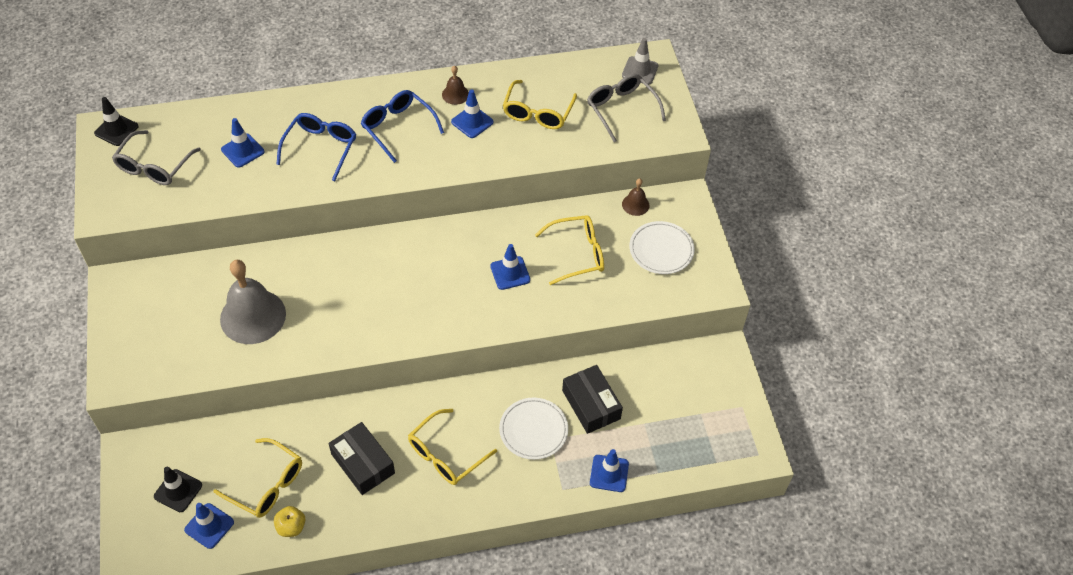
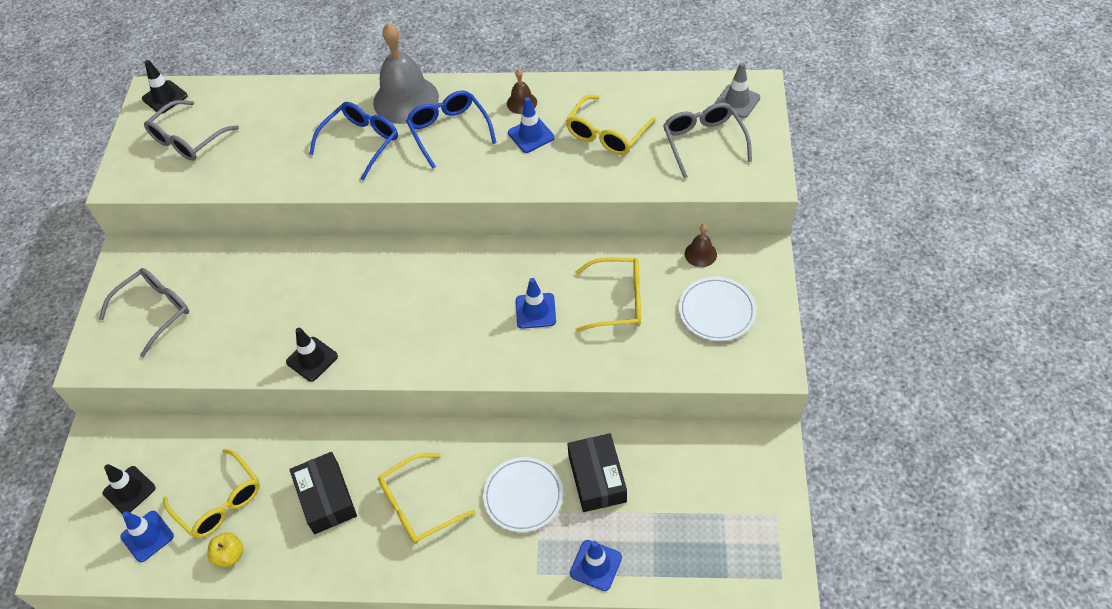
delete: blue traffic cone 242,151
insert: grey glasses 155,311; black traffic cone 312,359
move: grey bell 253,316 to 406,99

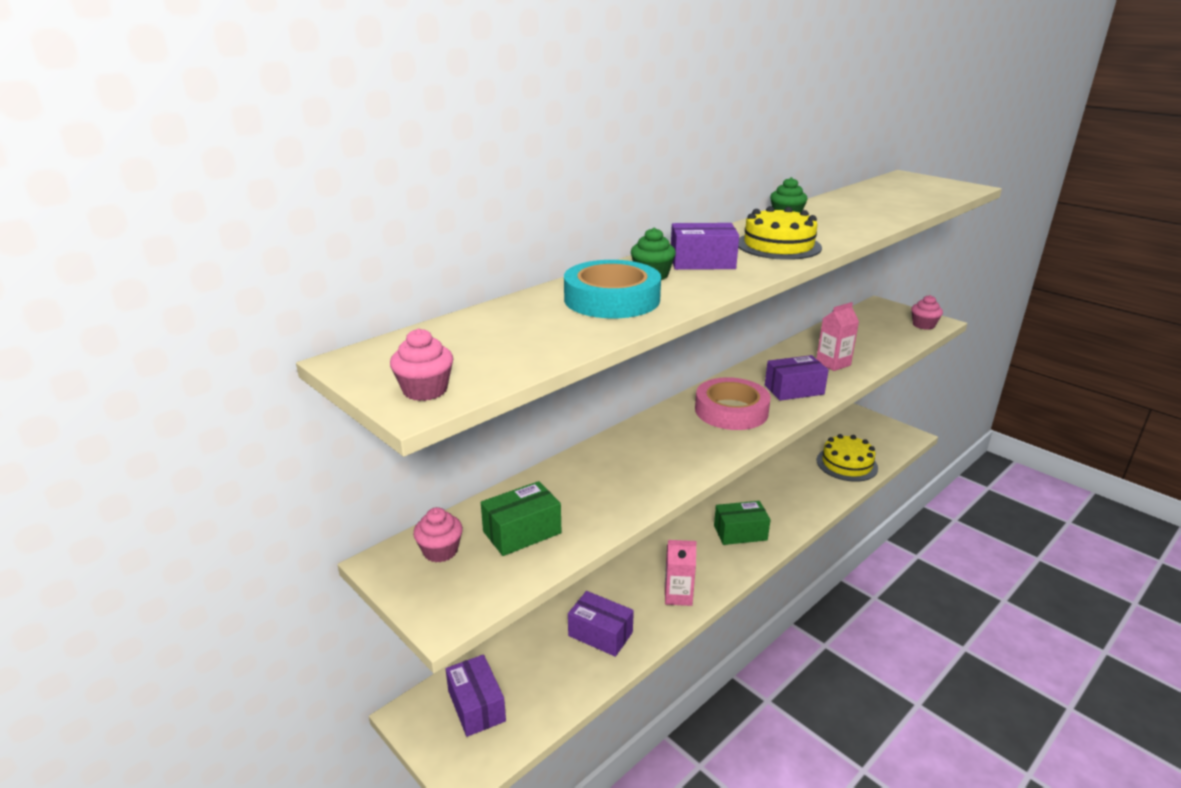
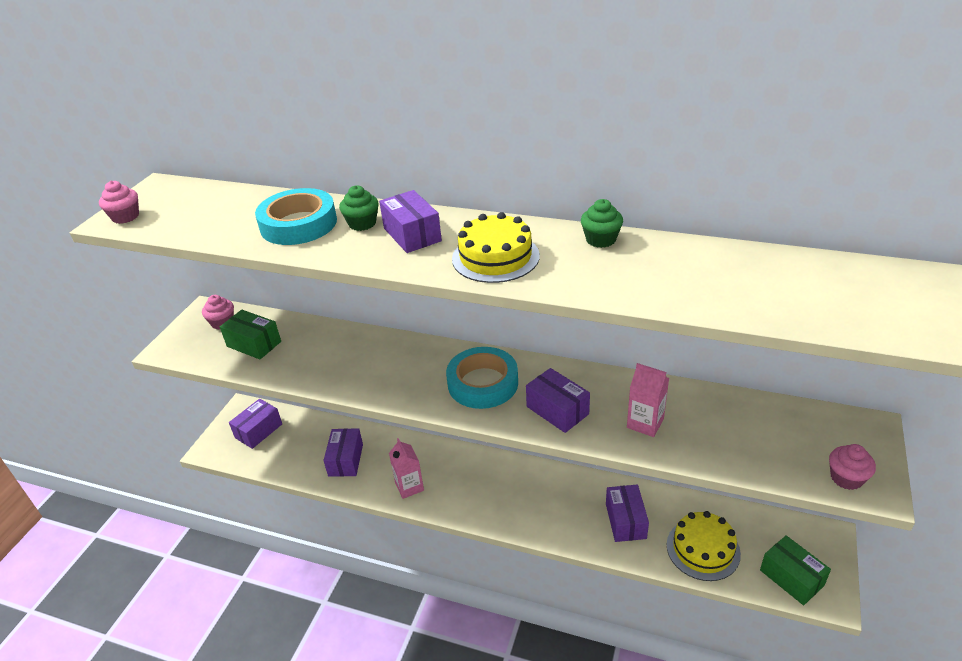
insert: purple box 625,521
move: green box 740,533 to 791,578
recolor: pink tape 731,411 to turquoise tape 483,383

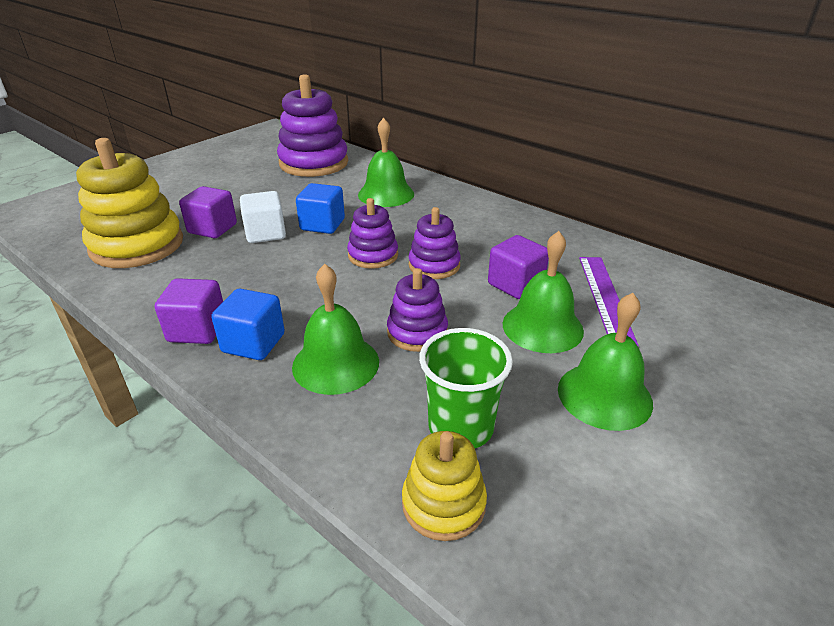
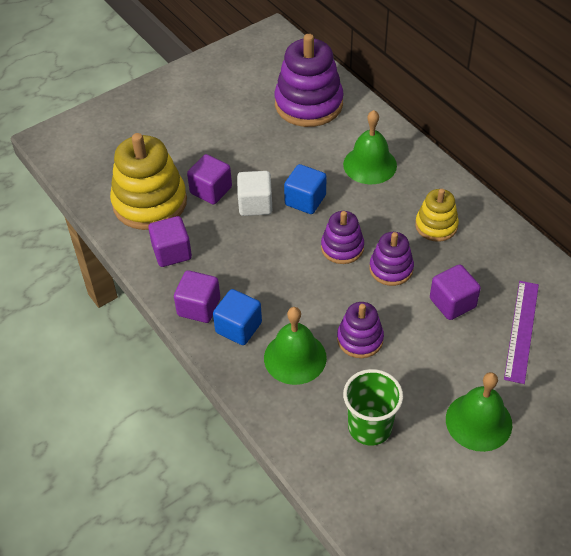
delete: green bell 542,327
insert: purple cube 172,252
move: yellow stacking toy 443,504 to 436,226

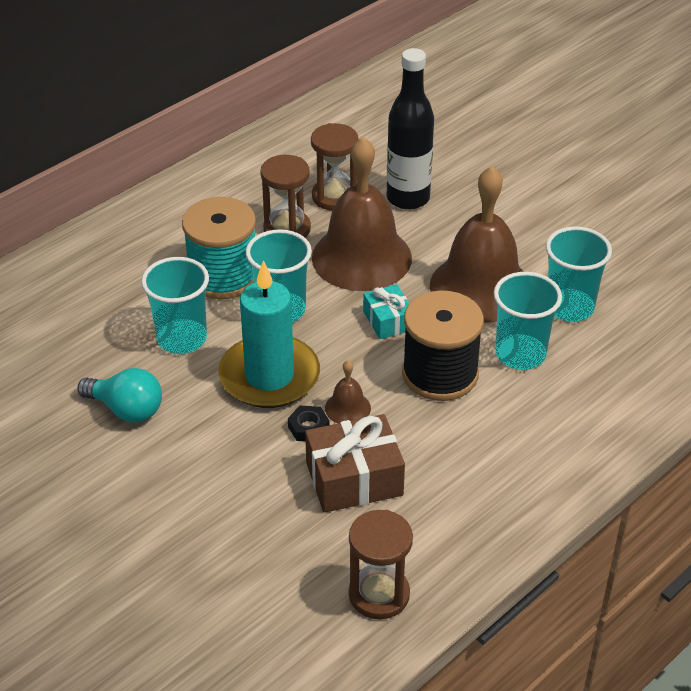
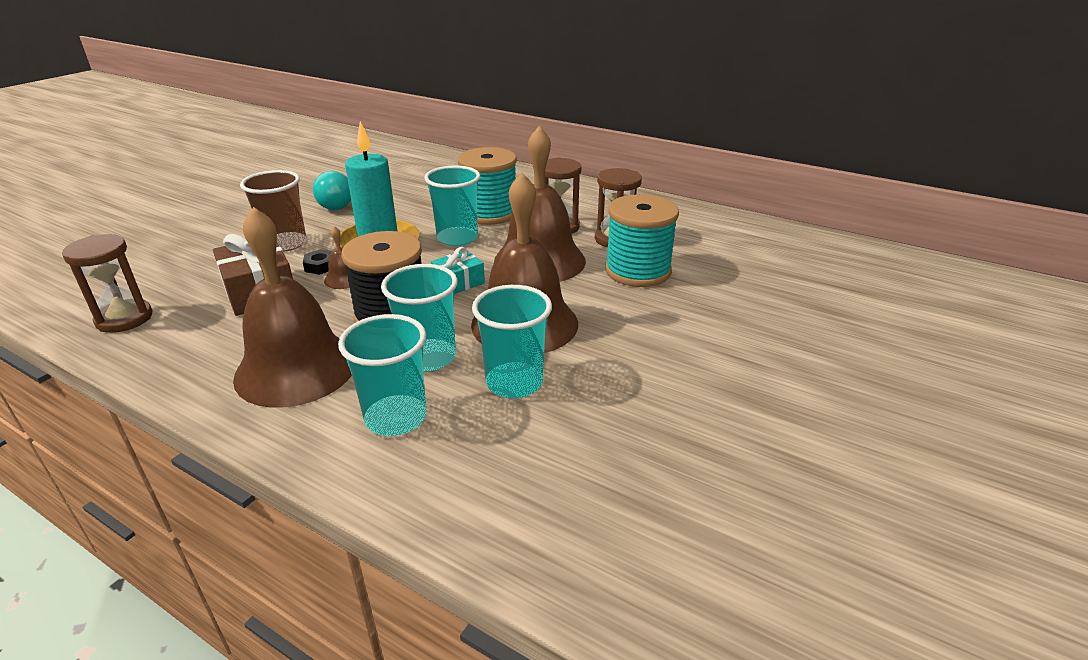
insert: brown bell 296,368; brown cup 285,243
move: turquoise cup 182,339 to 396,418
replace: black bottle 408,198 to turquoise spool 637,271

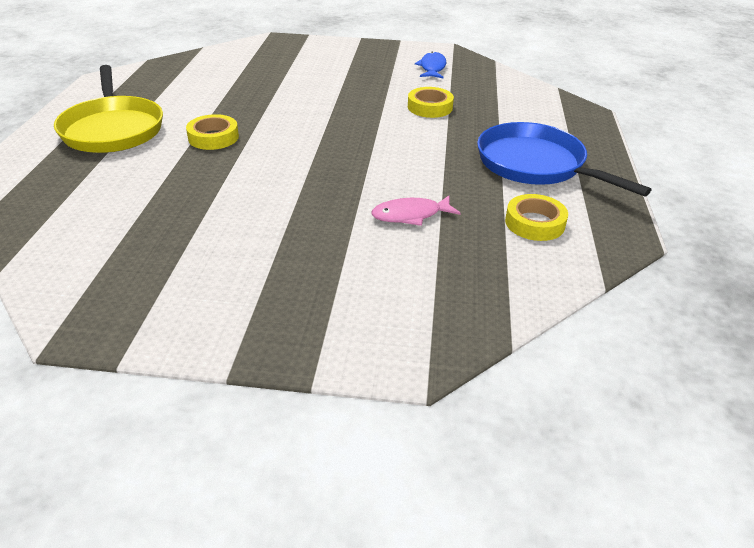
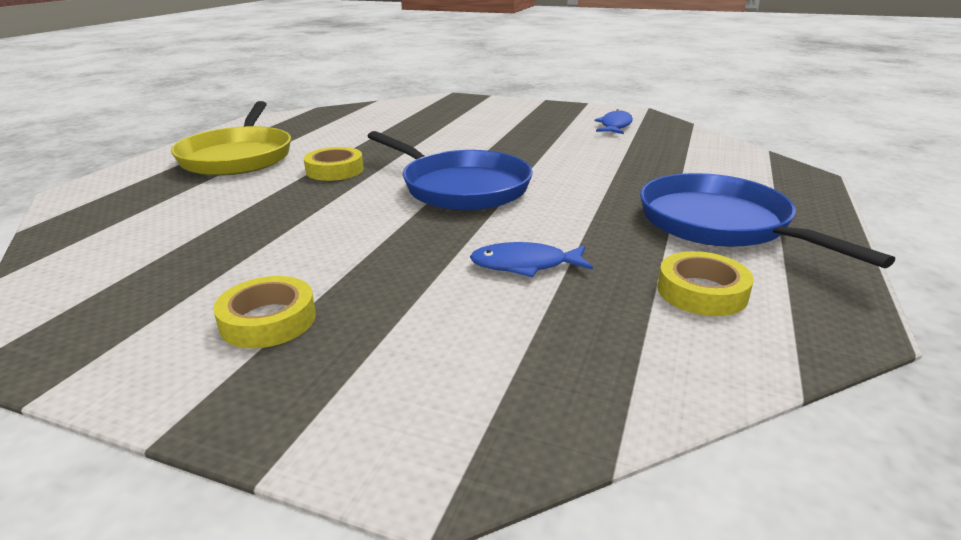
insert: blue pan 460,187
move: yellow tape 430,107 to 268,320
recolor: pink fish 410,215 to blue fish 525,265

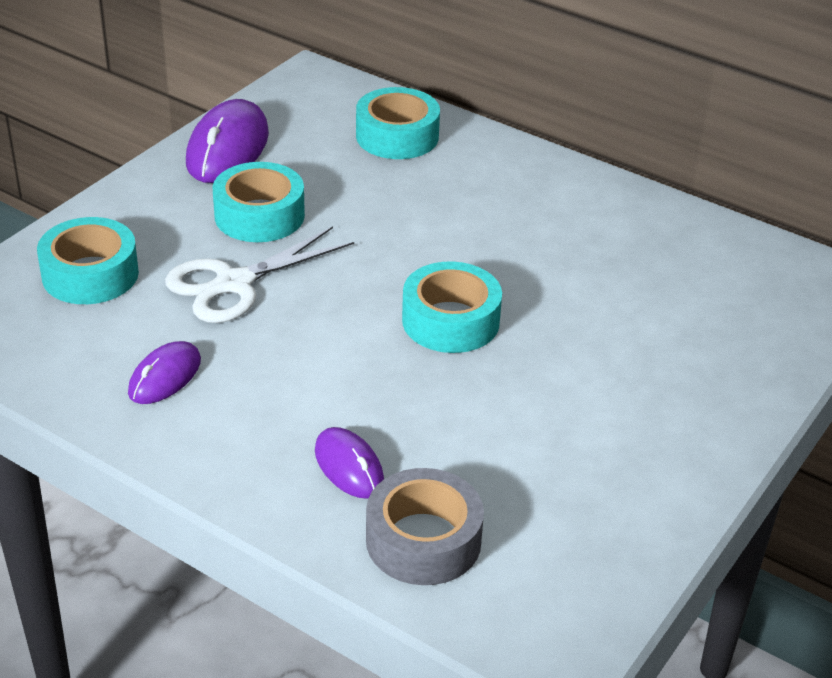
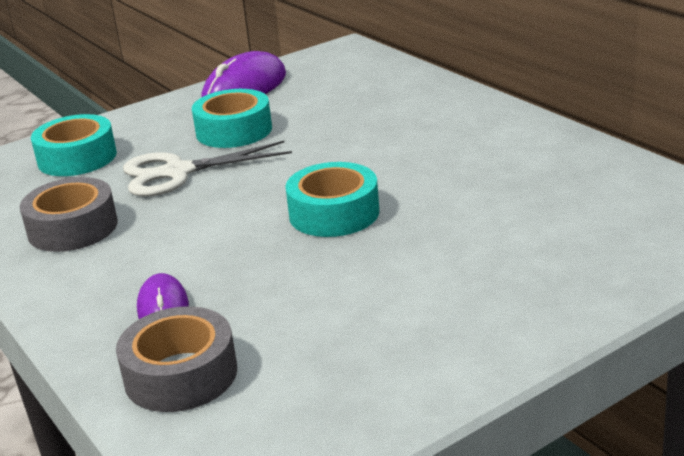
delete: turquoise tape 397,136
replace: purple mouse 165,377 to grey tape 73,228

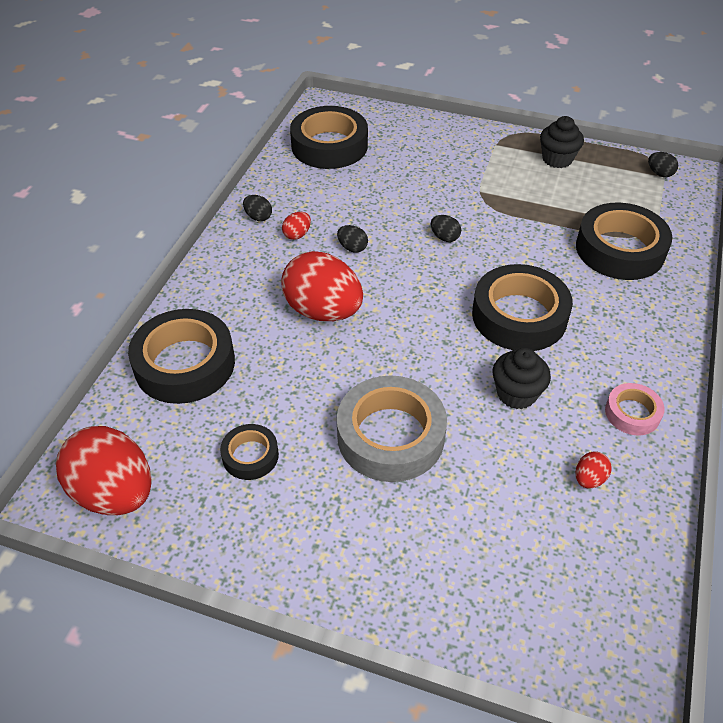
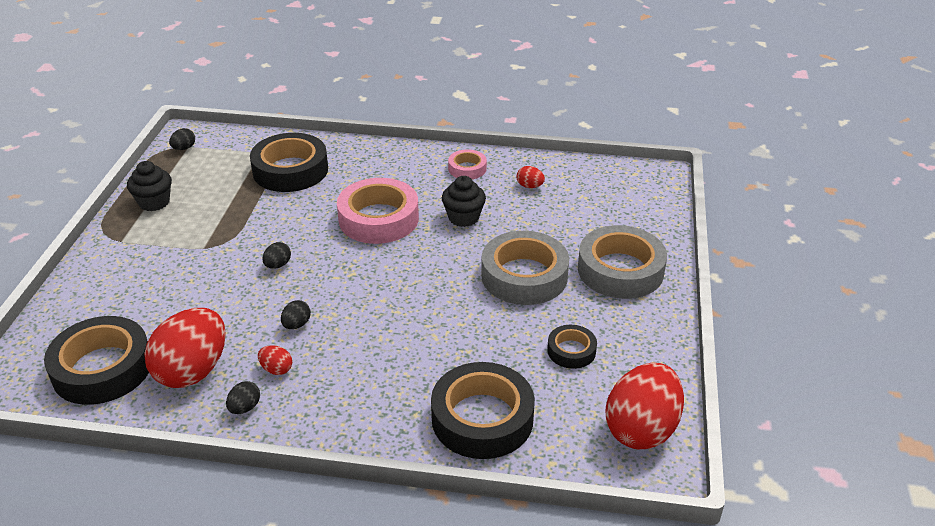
insert: grey tape 620,270
move: red egg 323,311 to 193,371
recolor: black tape 519,316 to pink tape 378,219

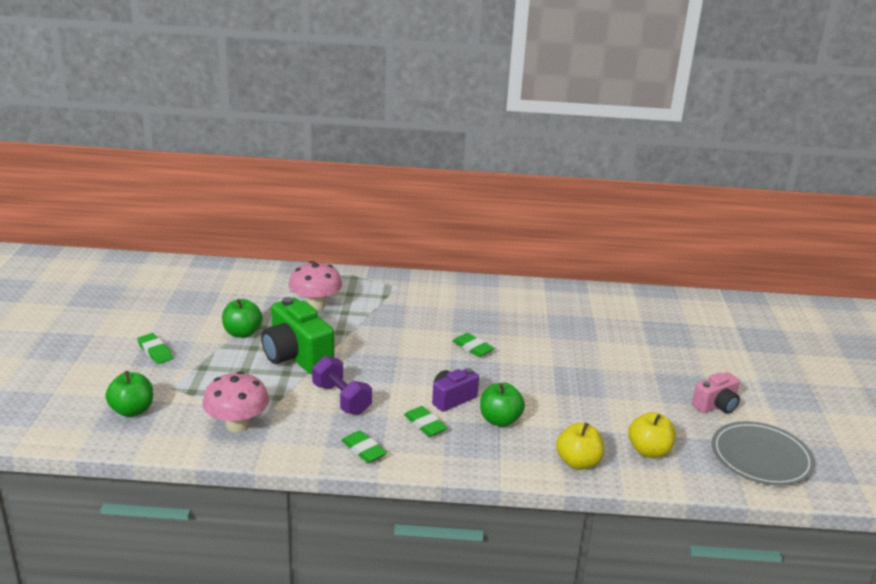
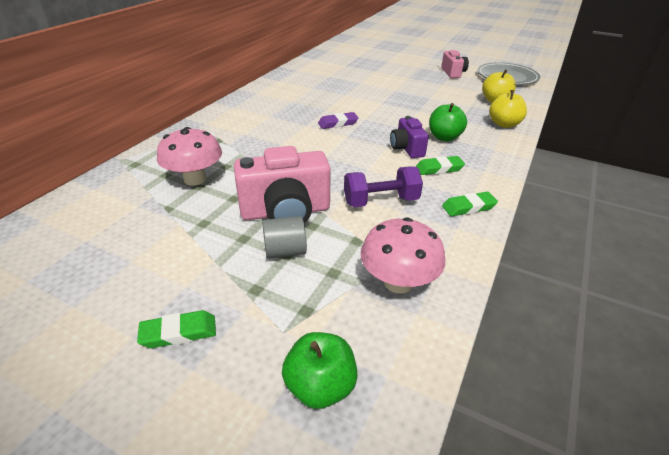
delete: green apple 242,333
insert: grey cylinder 285,251
recolor: green camera 296,356 to pink camera 286,212; green eraser 472,348 to purple eraser 338,123

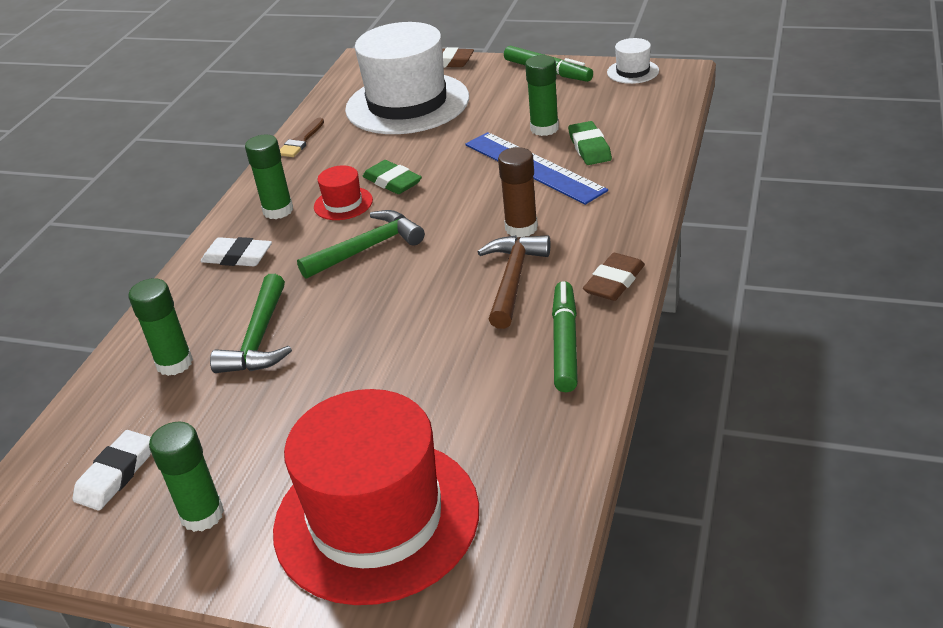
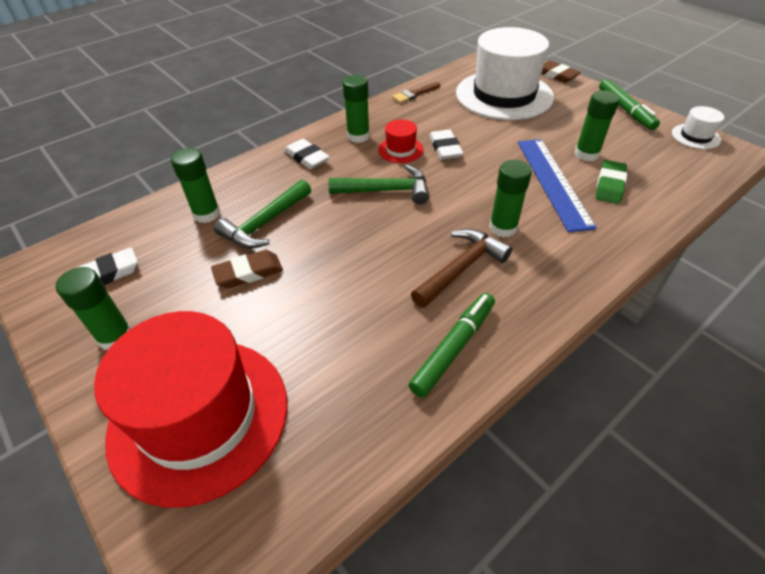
move: brown eraser 614,282 to 248,272
recolor: green eraser 392,182 to white eraser 445,148; brown glue stick 521,228 to green glue stick 503,228

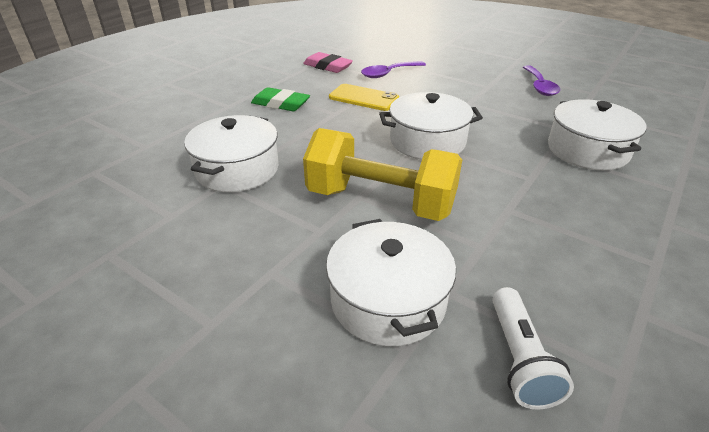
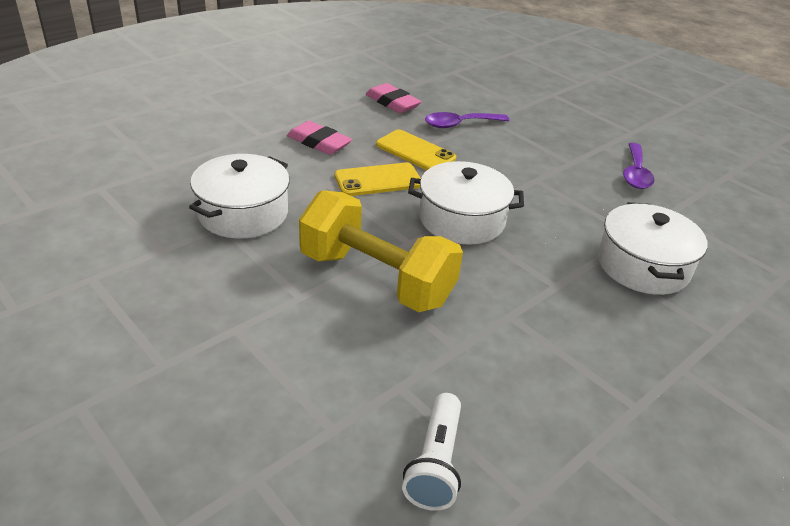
delete: white pot 388,300
insert: yellow phone 378,180
recolor: green eraser 280,104 to pink eraser 319,142

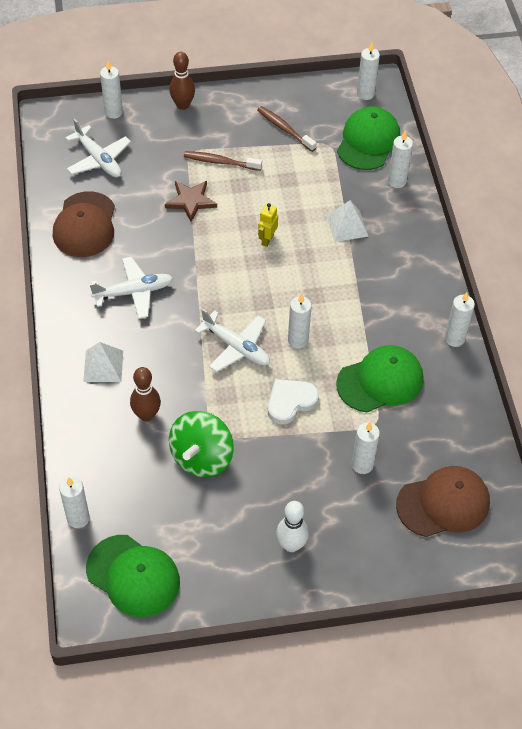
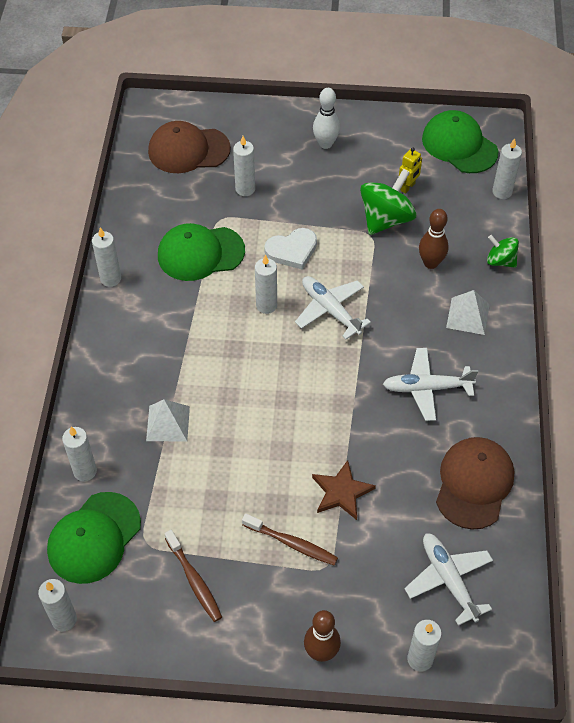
insert: green spinning top 500,261
move: yellow robot 267,239 to 408,187

